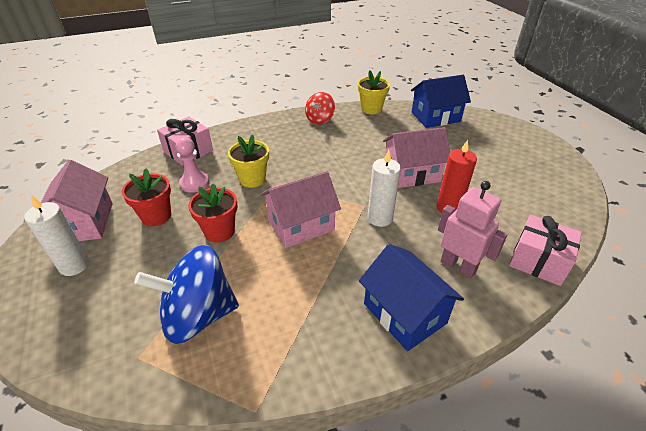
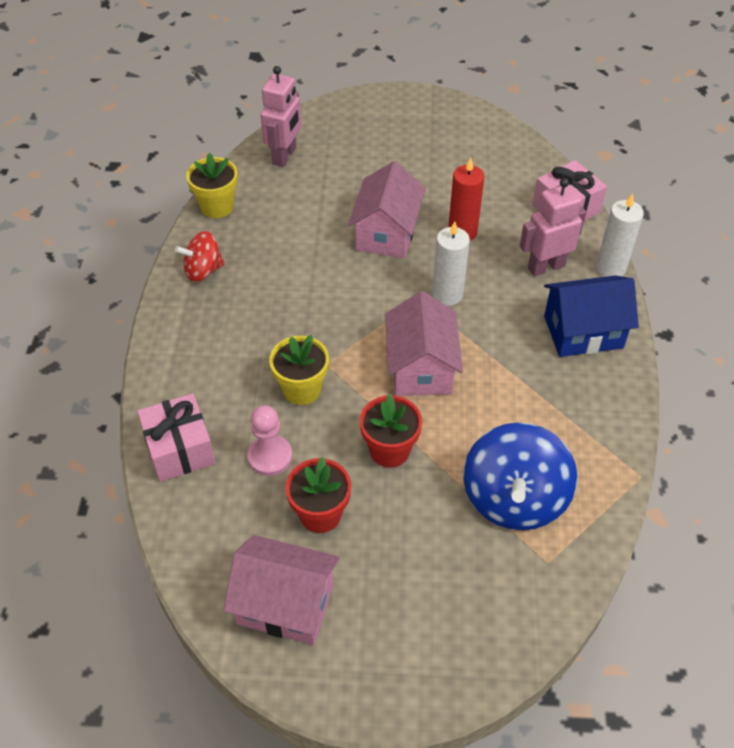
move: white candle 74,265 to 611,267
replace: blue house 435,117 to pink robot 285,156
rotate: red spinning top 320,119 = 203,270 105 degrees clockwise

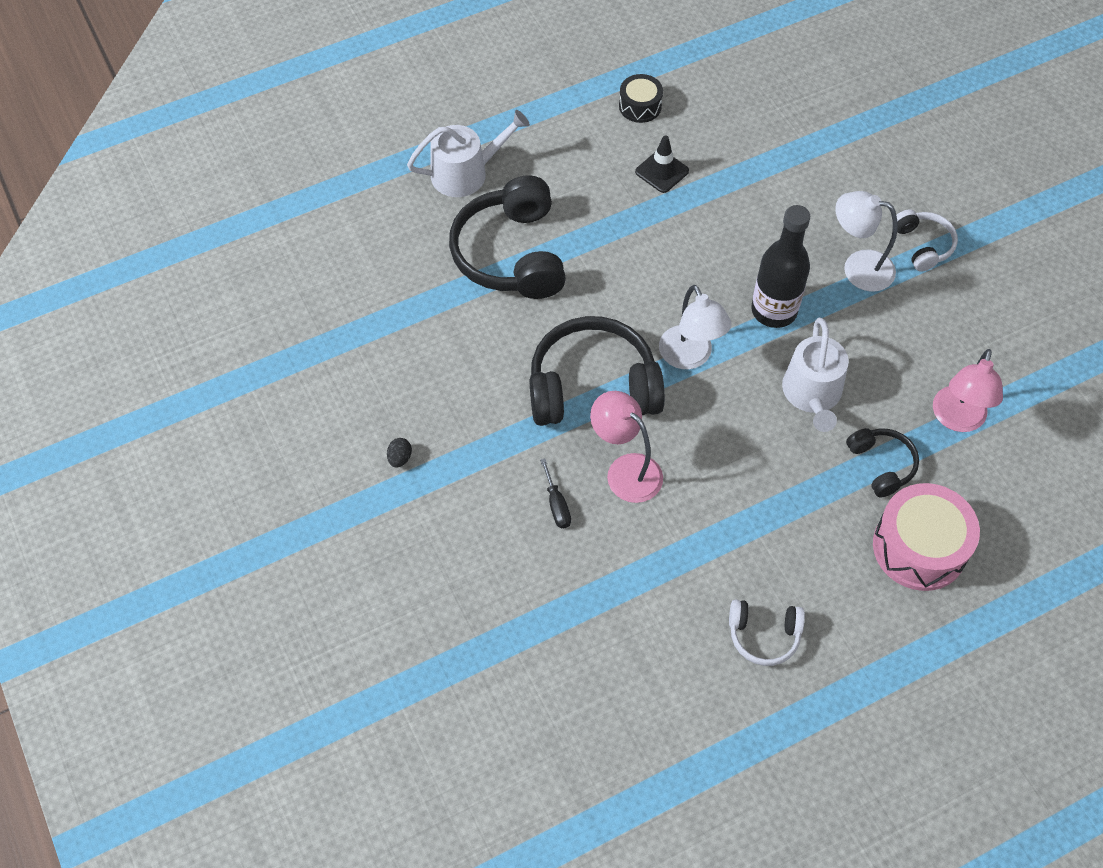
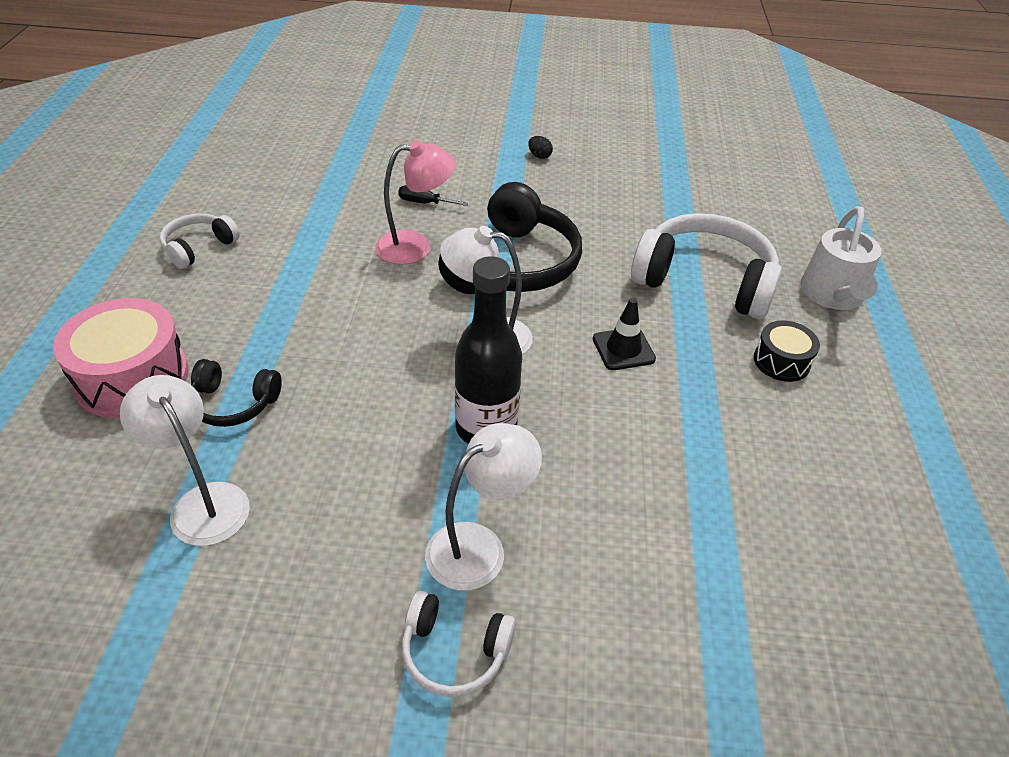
delete: white watering can 812,394
move: black traffic cone 662,171 to 623,349; black drum 640,106 to 781,361
recolor: pink lamp 957,419 to white lamp 203,502; black headphones 511,254 to white headphones 704,281

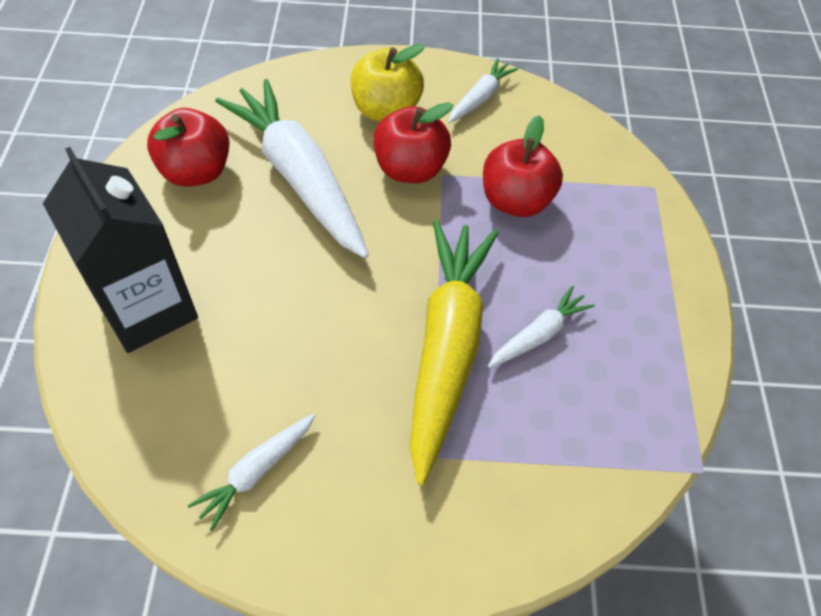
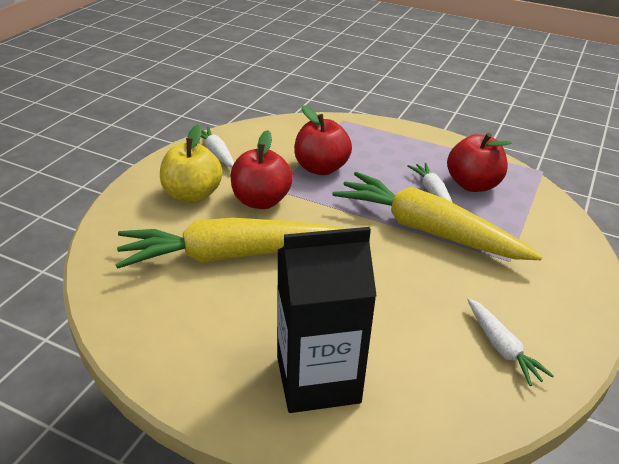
move: red apple 196,171 to 472,185
recolor: white carrot 298,177 to yellow carrot 228,256

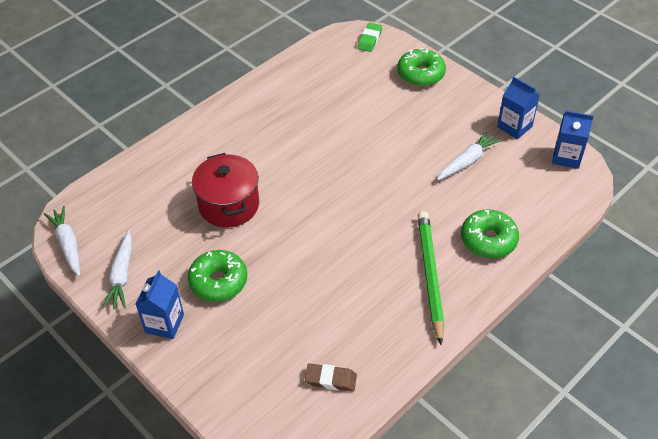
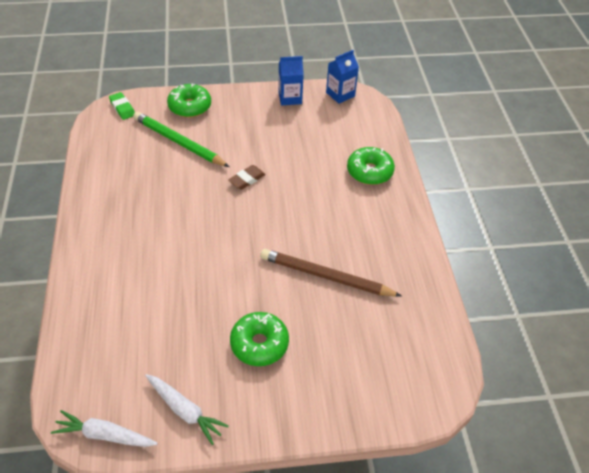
delete: blue carton 164,323; red pot 229,205; white carrot 467,161
insert: brown pencil 326,276
move: green pencil 430,275 to 178,142; brown eraser 331,379 to 247,179

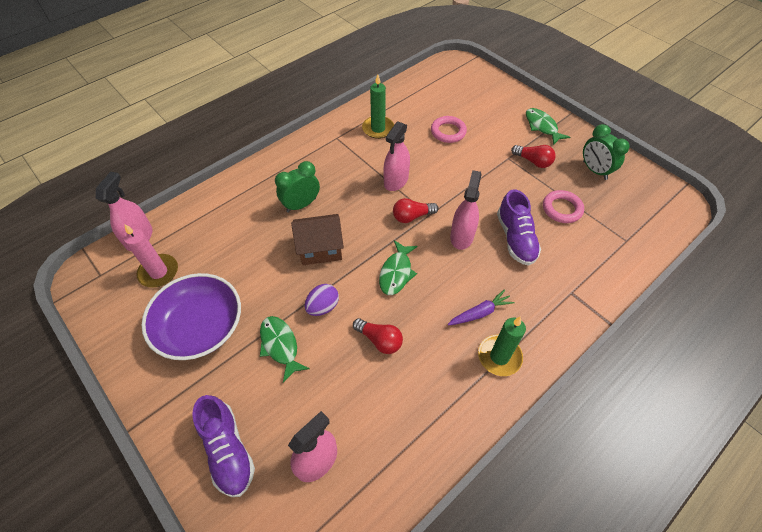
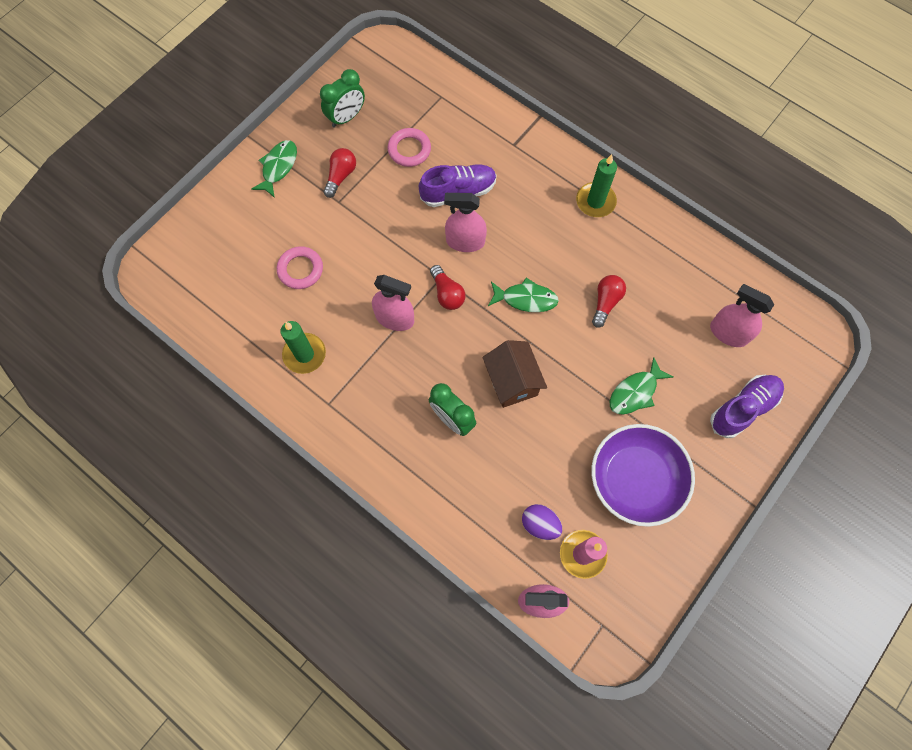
delete: purple carrot 480,313
move: purple egg 323,307 to 540,524
rotate: green fish 542,126 = 278,167 150 degrees clockwise

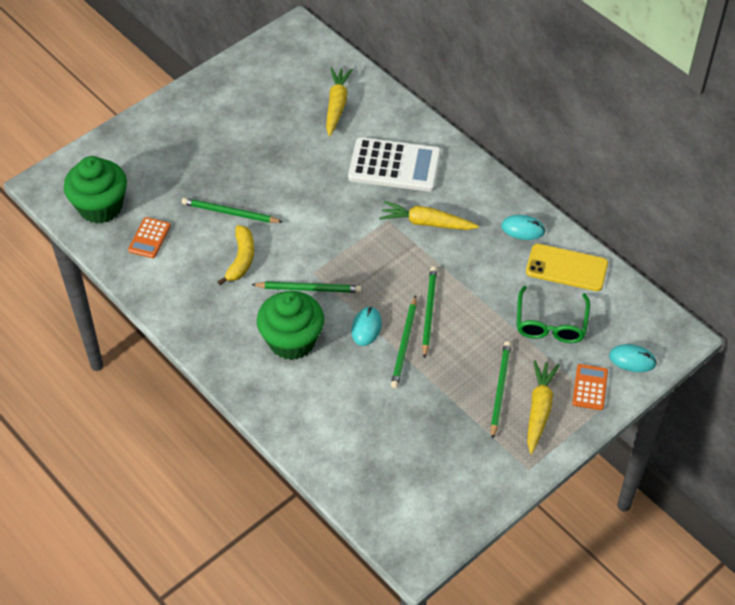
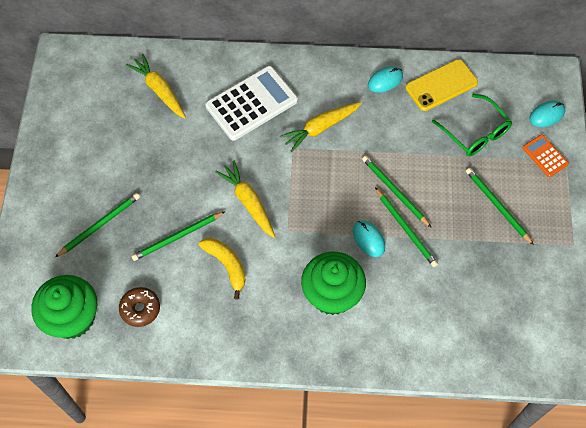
move: green pencil 309,289 to 100,225; yellow carrot 539,409 to 248,202
replace: orange calculator 149,238 to brown donut 140,309

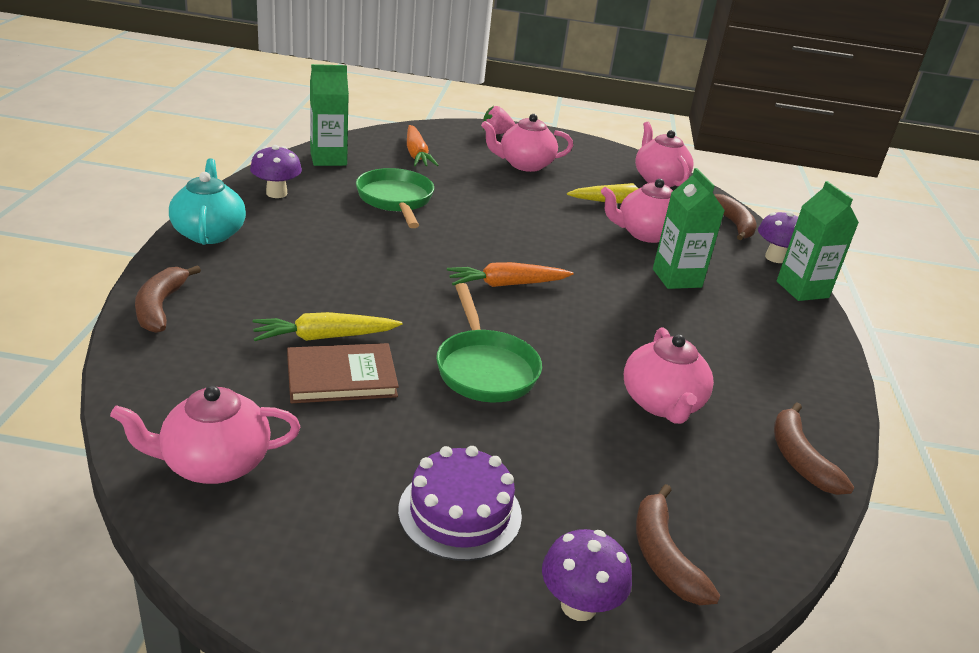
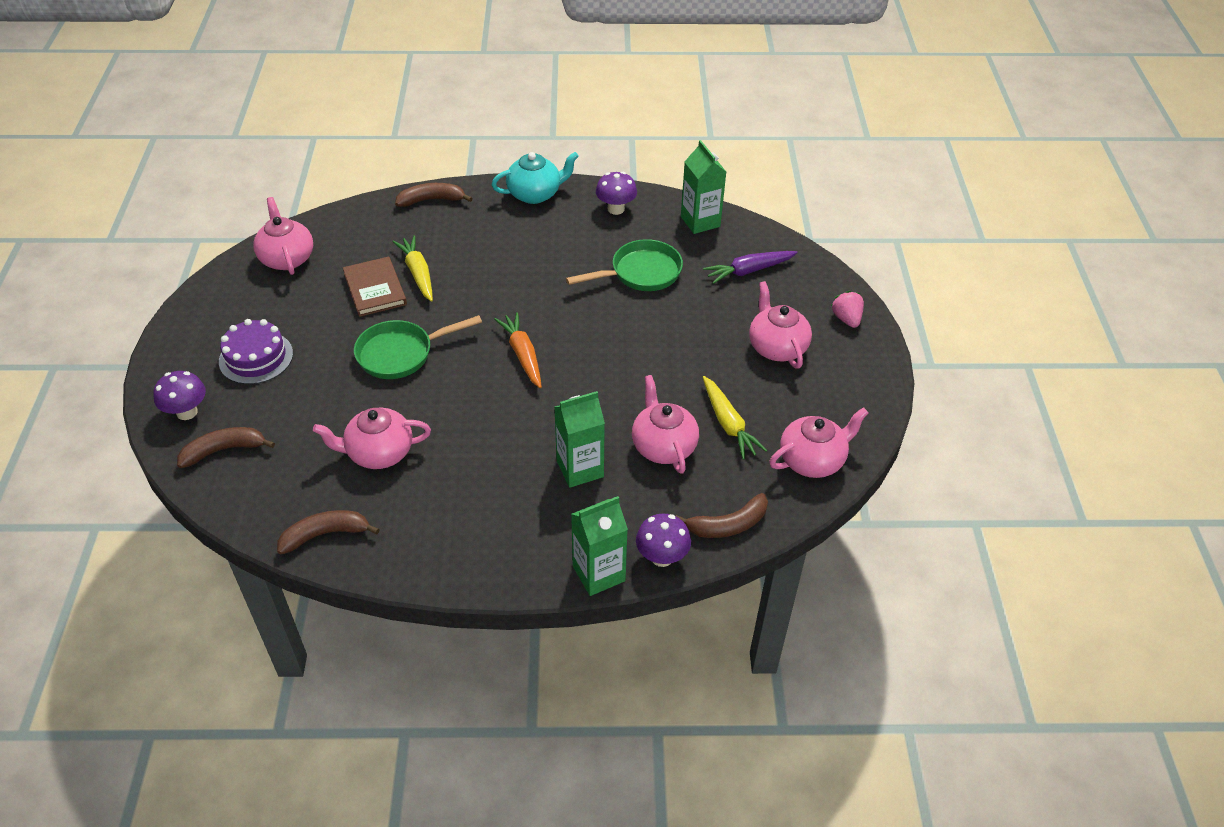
recolor: orange carrot 416,154 to purple carrot 749,271

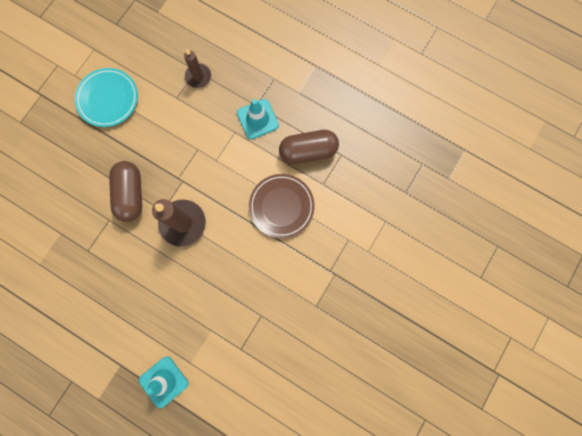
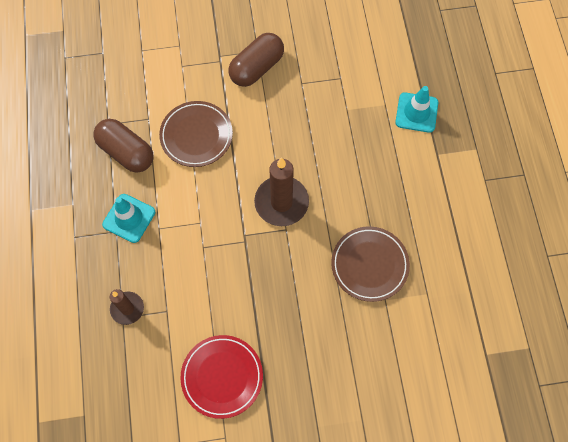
insert: brown plate 369,265
move: brown capsule 130,194 to 257,68
recolor: turquoise plate 108,99 to red plate 222,377

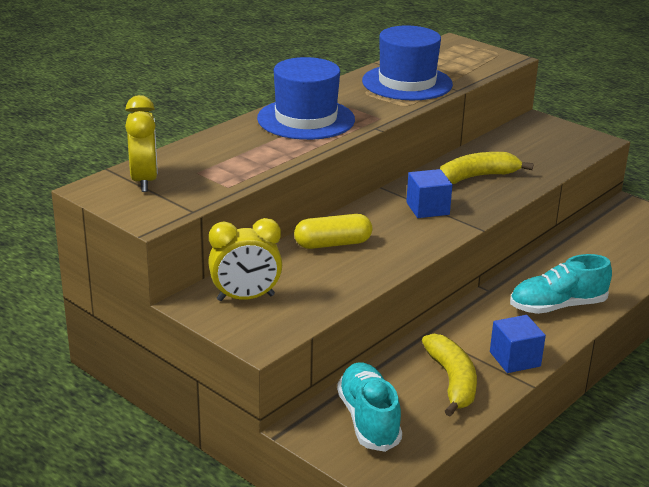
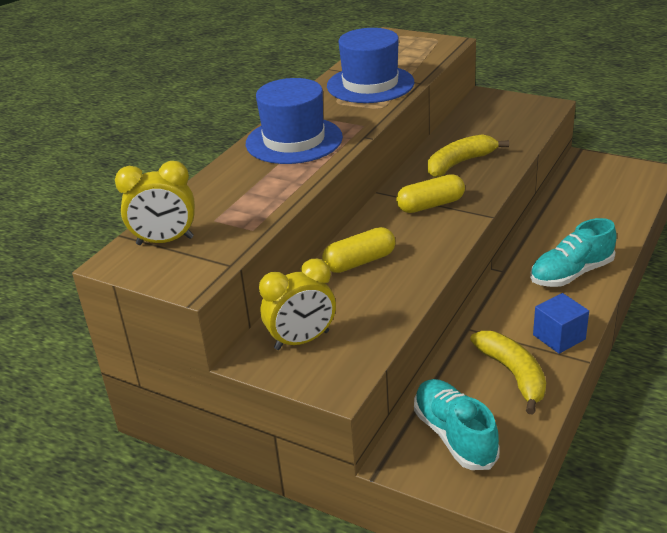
replace: blue cube 427,208 to yellow capsule 430,205
rotate: yellow clock 144,181 = 165,241 105 degrees clockwise

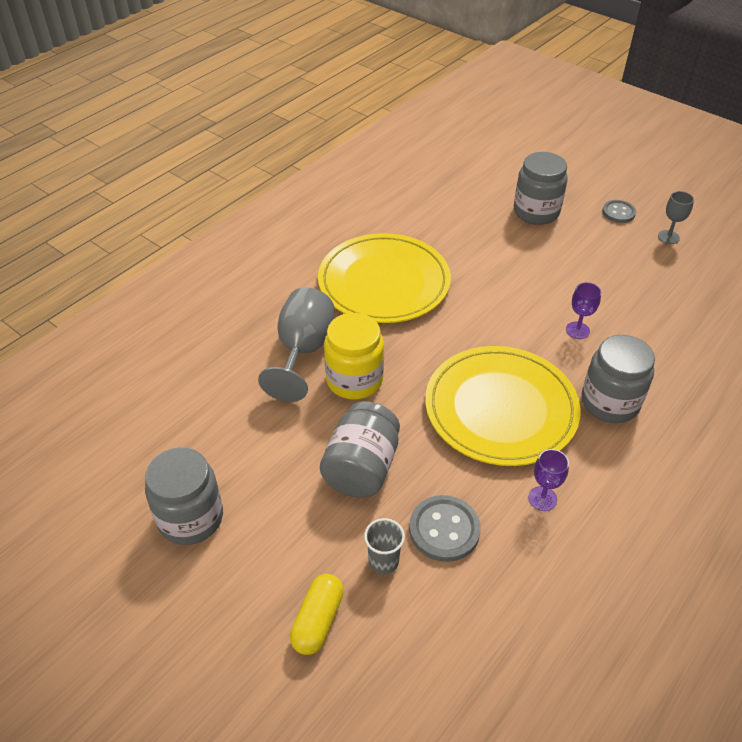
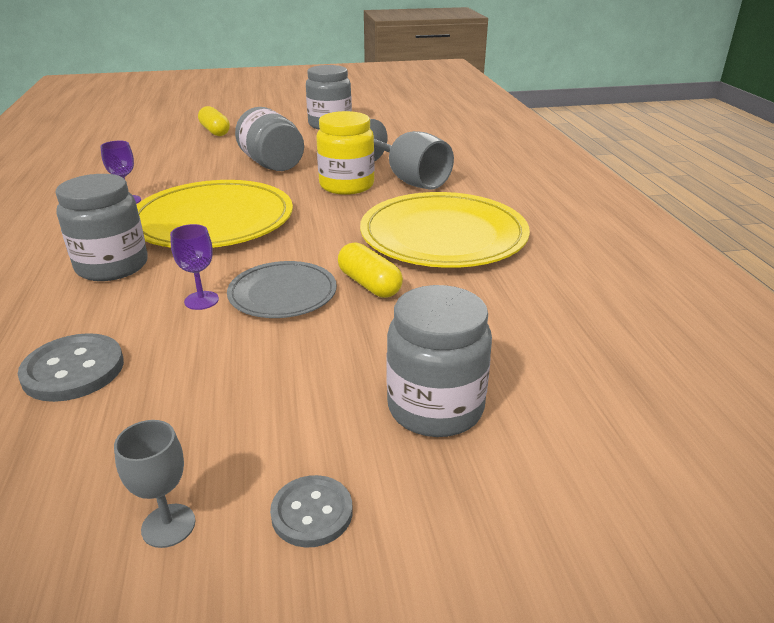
delete: grey cup 383,561
insert: grey plate 282,294; yellow capsule 369,284
move: grey button 444,530 to 73,370

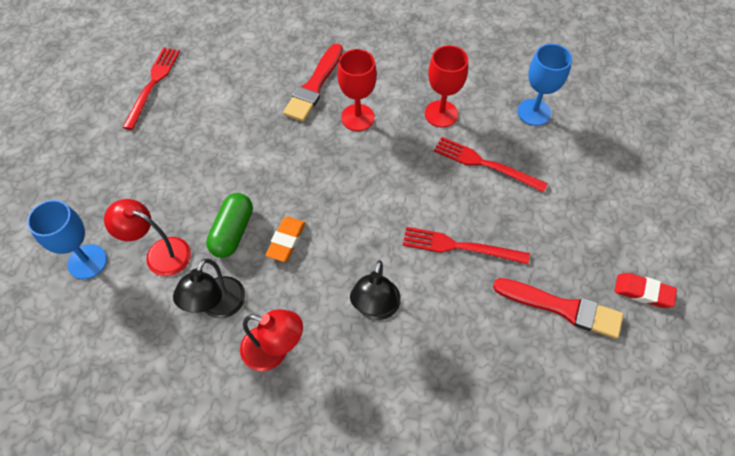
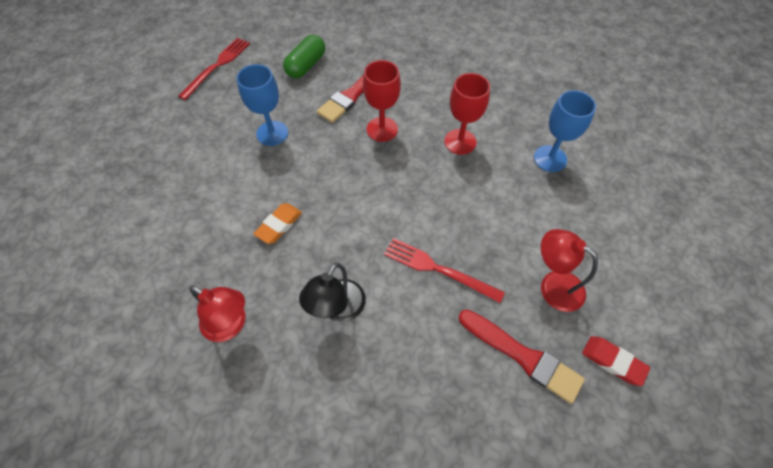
delete: black lamp 218,307; red fork 485,164
move: blue goblet 87,262 to 272,133; green capsule 232,232 to 306,65; red lamp 160,253 to 553,285

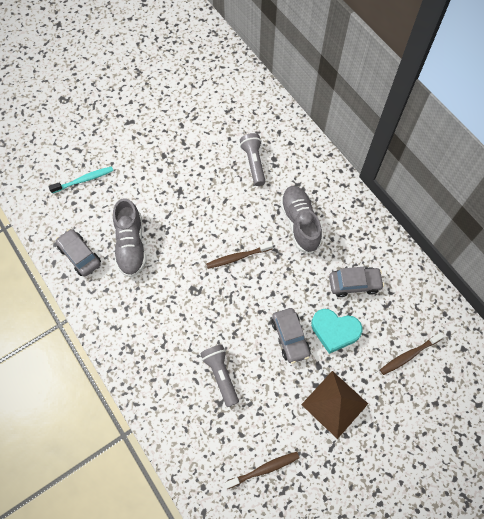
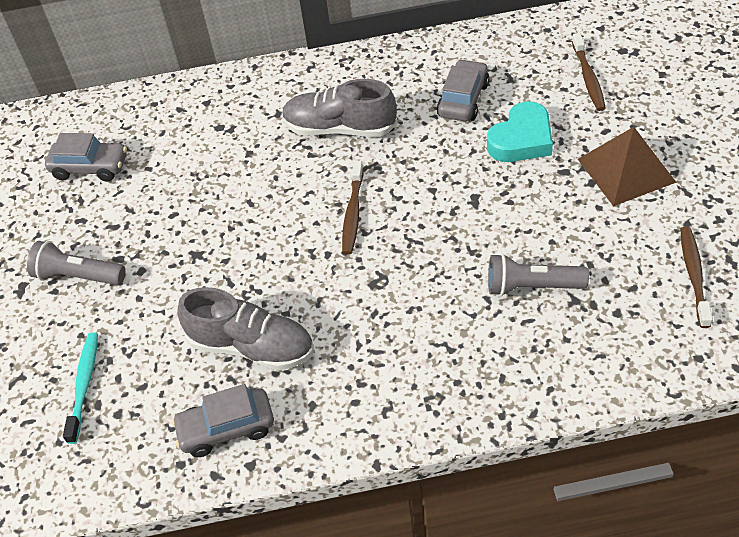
move: grey flashlight 253,163 to 78,276; grey car 290,337 to 90,167

